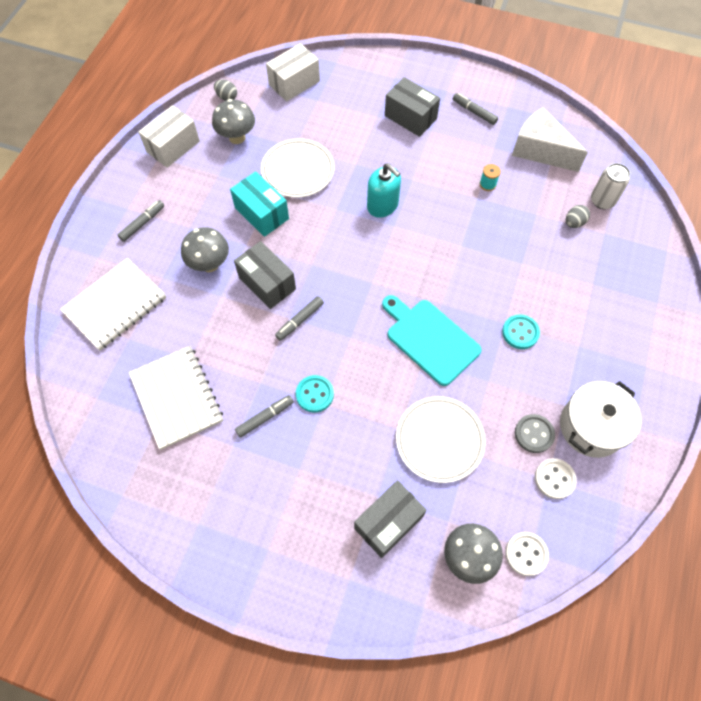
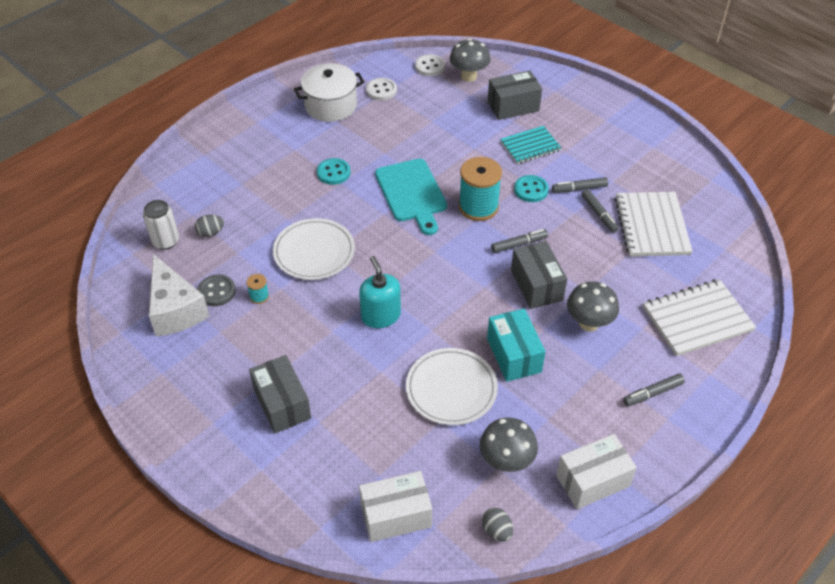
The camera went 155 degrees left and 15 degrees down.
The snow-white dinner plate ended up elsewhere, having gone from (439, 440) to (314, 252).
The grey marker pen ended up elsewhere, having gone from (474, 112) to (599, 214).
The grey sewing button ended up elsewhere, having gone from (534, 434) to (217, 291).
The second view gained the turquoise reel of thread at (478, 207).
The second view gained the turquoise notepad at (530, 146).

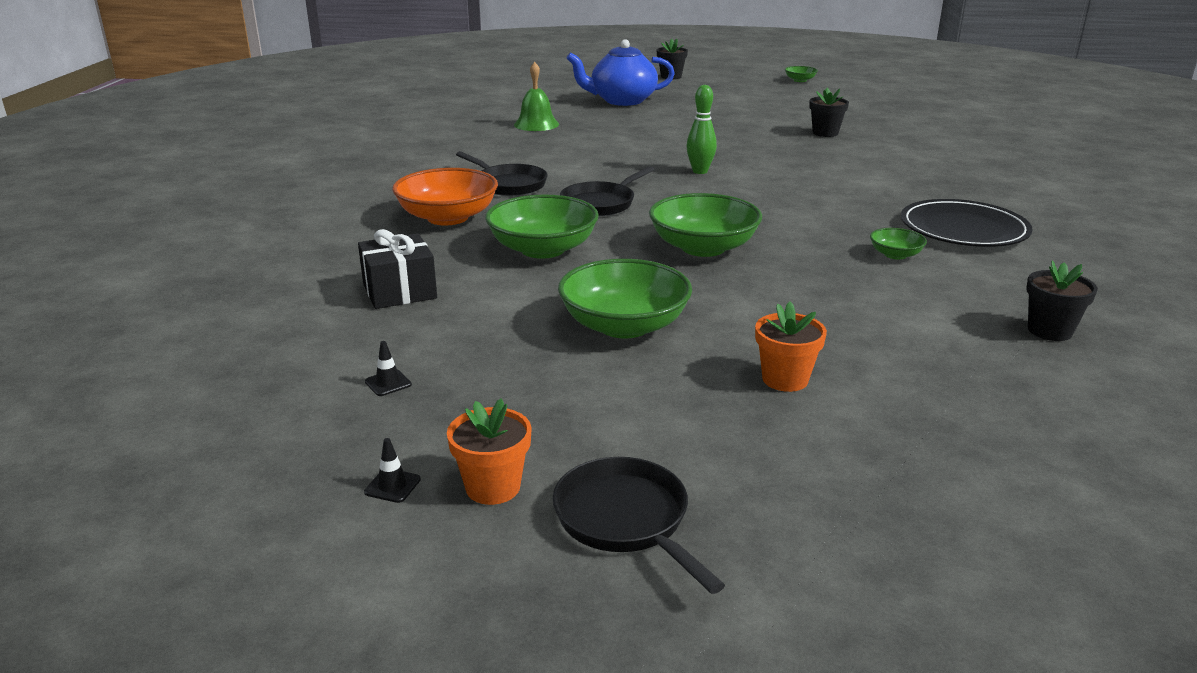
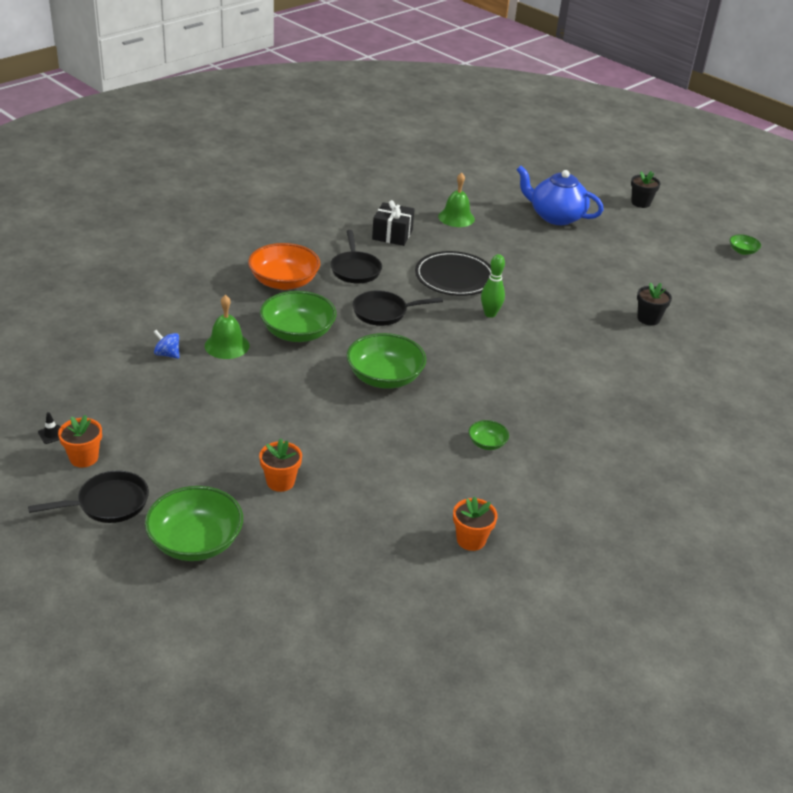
The camera went 35 degrees right and 10 degrees up.
The ebony wrapped gift ended up elsewhere, having gone from (399, 291) to (392, 234).
The second view lost the ebony road cone at (388, 383).
The ebony skillet at (626, 520) ended up facing another way, 60 degrees clockwise from before.
The leaf-green serving bowl ended up elsewhere, having gone from (624, 325) to (195, 541).
The ebony dinner plate ended up elsewhere, having gone from (963, 229) to (454, 277).
What was the ebony flower pot at (1049, 331) turned into the orange flower pot at (471, 540).
The second view gained the royal blue whirligig at (167, 354).
The second view gained the leaf-green school bell at (227, 345).

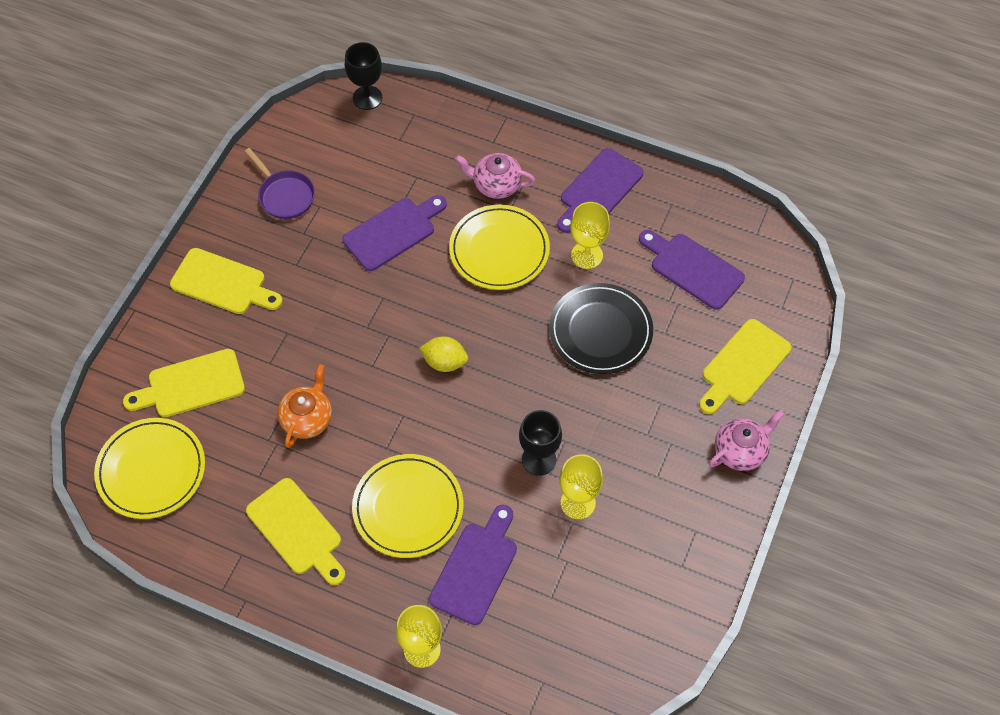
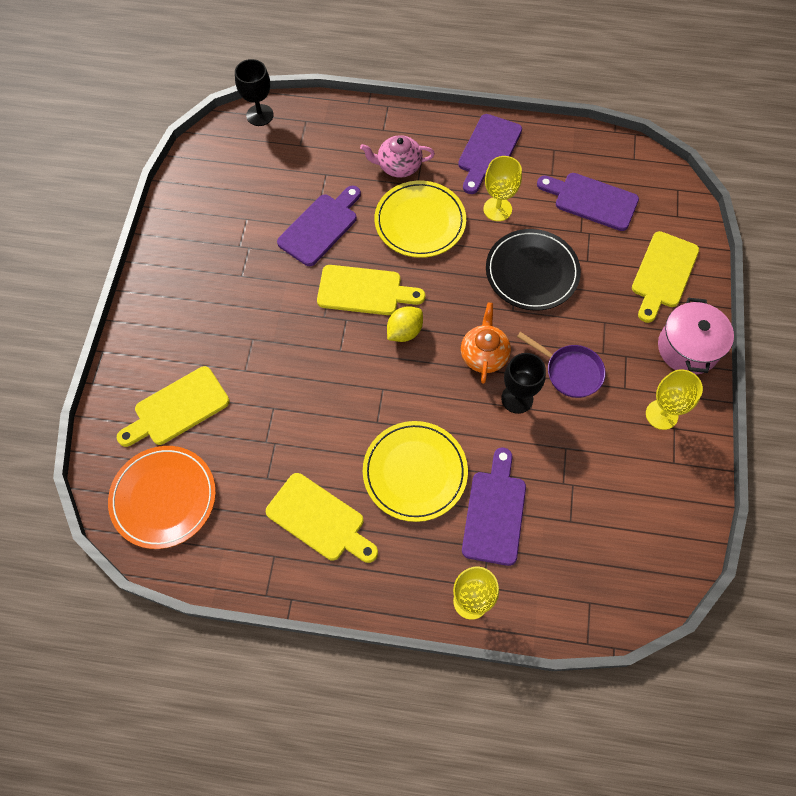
The camera went 15 degrees left and 5 degrees up.
What was the yellow dinner plate at (151, 470) turned into the orange dinner plate at (163, 498).
The yellow chopping board ended up elsewhere, having gone from (222, 283) to (364, 291).
The purple skillet ended up elsewhere, having gone from (284, 195) to (570, 372).
The orange teapot ended up elsewhere, having gone from (307, 419) to (484, 355).
The yellow lemon at (444, 362) ended up facing another way, 45 degrees counterclockwise from before.
The yellow goblet ended up elsewhere, having gone from (578, 503) to (661, 414).
Where the rosy teapot stood at (740, 451), the rosy cooking pot came to stand at (688, 348).

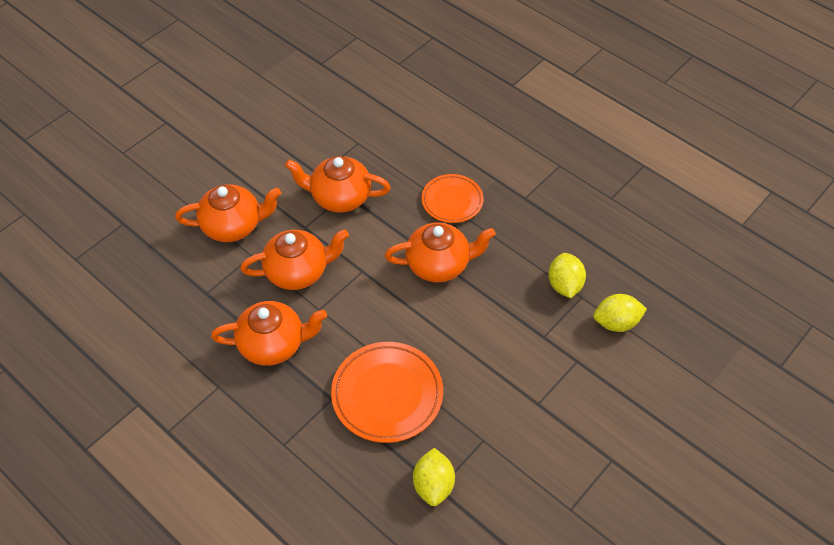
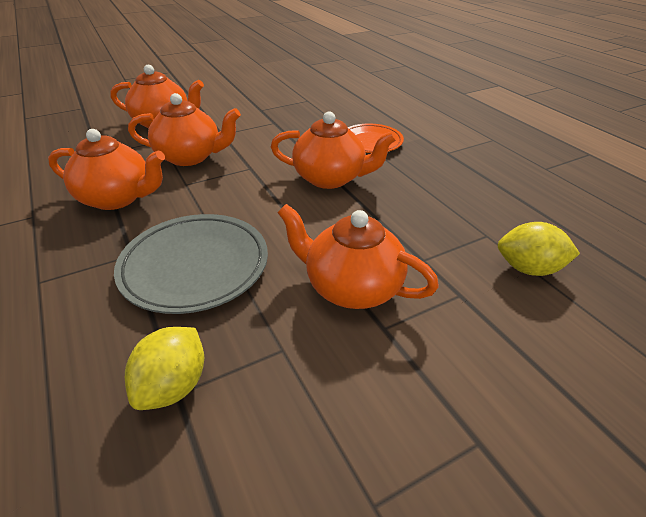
The camera went 20 degrees right and 15 degrees down.
The orange teapot ended up elsewhere, having gone from (339, 197) to (352, 287).
What was the orange dinner plate at (387, 394) turned into the grey dinner plate at (195, 267).
The second view lost the yellow lemon at (564, 285).

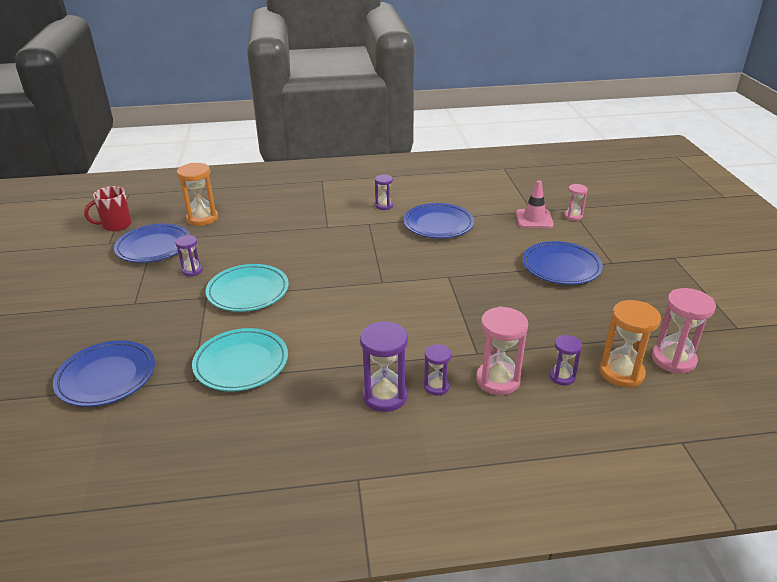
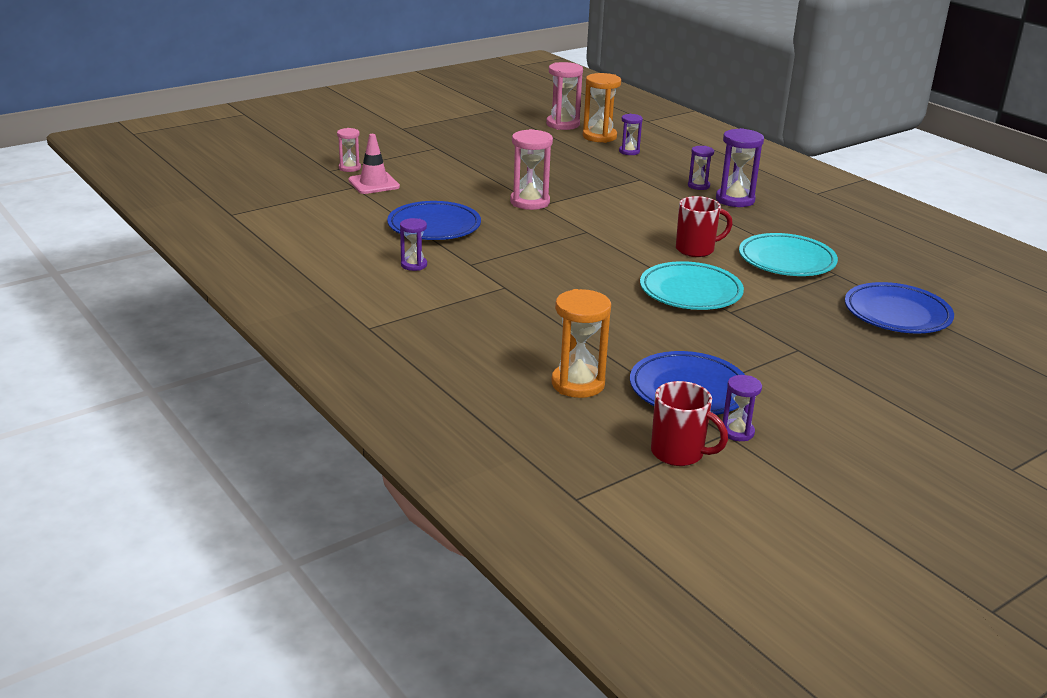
The camera went 120 degrees left and 5 degrees down.
The purple sandglass ended up elsewhere, having gone from (192, 270) to (737, 432).
The rosy sandglass ended up elsewhere, having gone from (498, 380) to (530, 202).
The second view lost the royal blue dinner plate at (561, 267).
The second view gained the crimson mug at (696, 249).

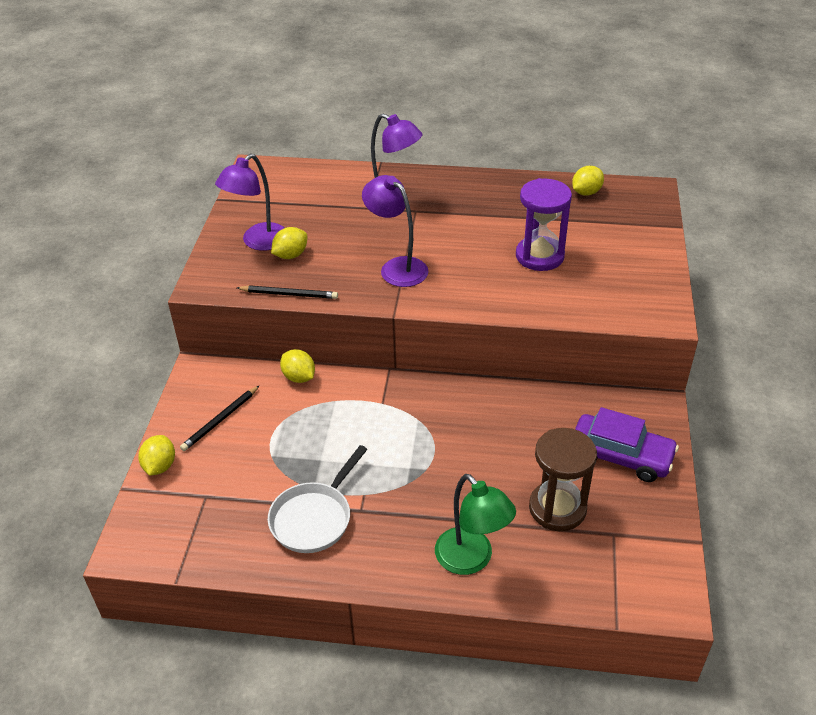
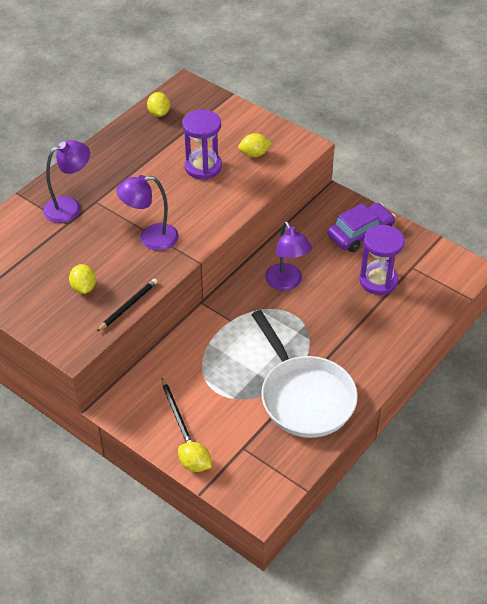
The camera went 60 degrees left and 5 degrees up.
The purple lamp ended up elsewhere, having gone from (258, 242) to (286, 283).
The size of the snow-white skillet at (314, 518) changed by a factor of 1.58.
The yellow lemon ended up elsewhere, having gone from (299, 377) to (254, 154).
The second view lost the leaf-green lamp at (471, 560).
What was the dark brown sandglass at (557, 508) turned into the purple sandglass at (378, 281).

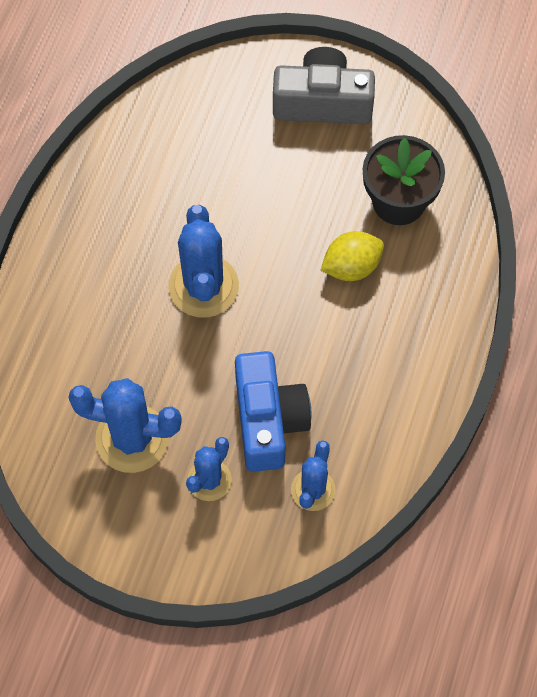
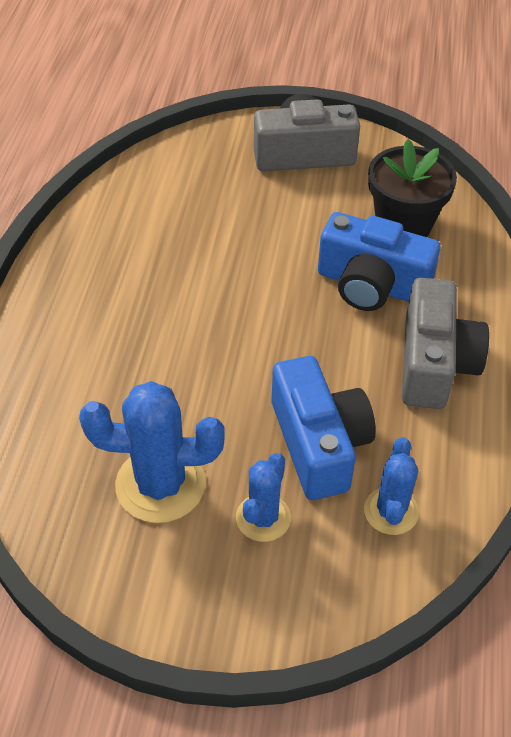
The camera went 10 degrees left and 15 degrees down.
The second view lost the royal blue prickly plant at (203, 286).
Where the yellow lemon stood at (351, 267), the royal blue photo camera came to stand at (371, 285).
The second view gained the grey photo camera at (434, 363).

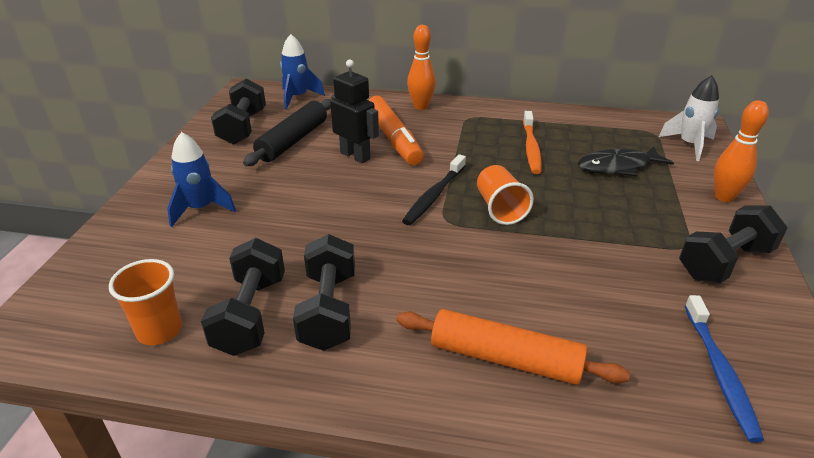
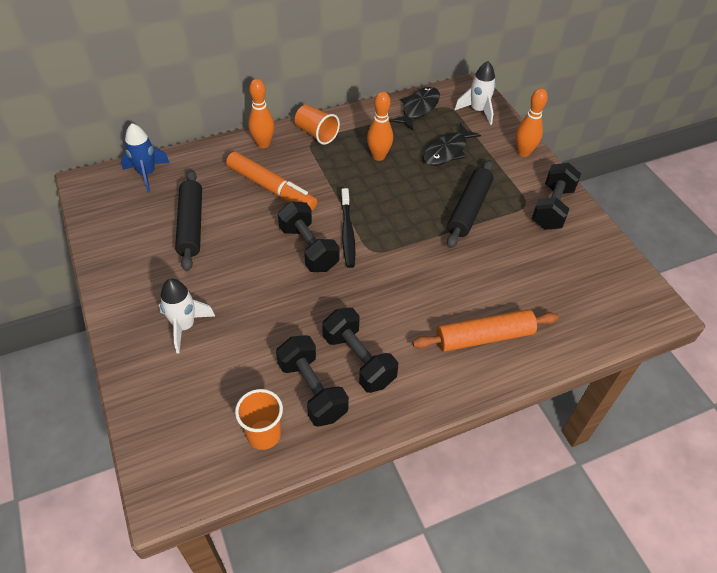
The camera went 35 degrees left and 15 degrees up.
What was the royal blue spaceship at (200, 209) turned into the snow-white spaceship at (184, 326).
The ebony dumbbell ended up elsewhere, having gone from (242, 127) to (308, 248).
The second view lost the ebony robot figure at (355, 156).
The orange beaker ended up elsewhere, having gone from (500, 208) to (316, 134).
Where the orange dental brush stood at (531, 148), the orange skittle came to stand at (378, 156).
The second view lost the royal blue dental brush at (719, 372).
The second view gained the ebony fish at (418, 109).
The second view gained the ebony pastry roller at (469, 209).

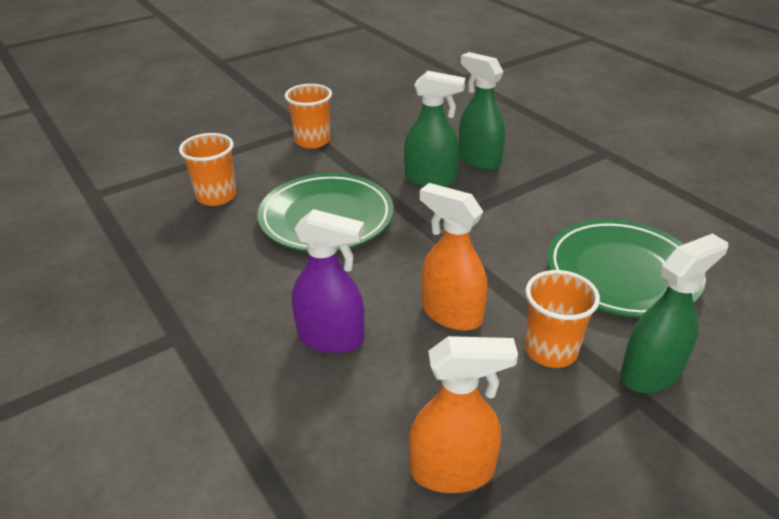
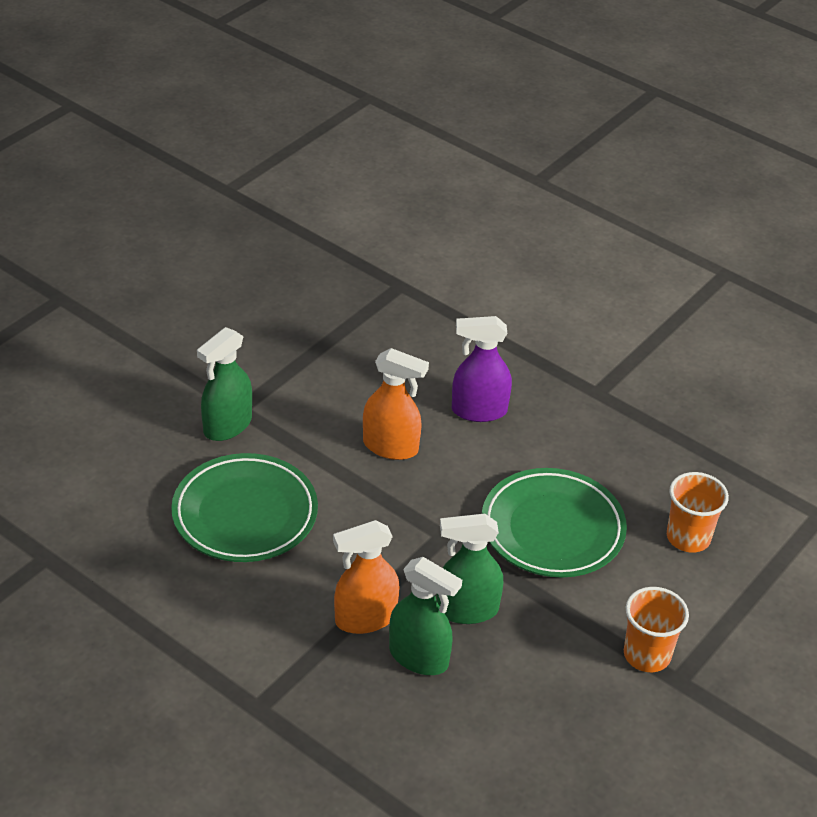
The camera went 160 degrees right and 5 degrees up.
The orange sprayer ended up elsewhere, having gone from (453, 471) to (365, 618).
The second view lost the orange beaker at (551, 350).

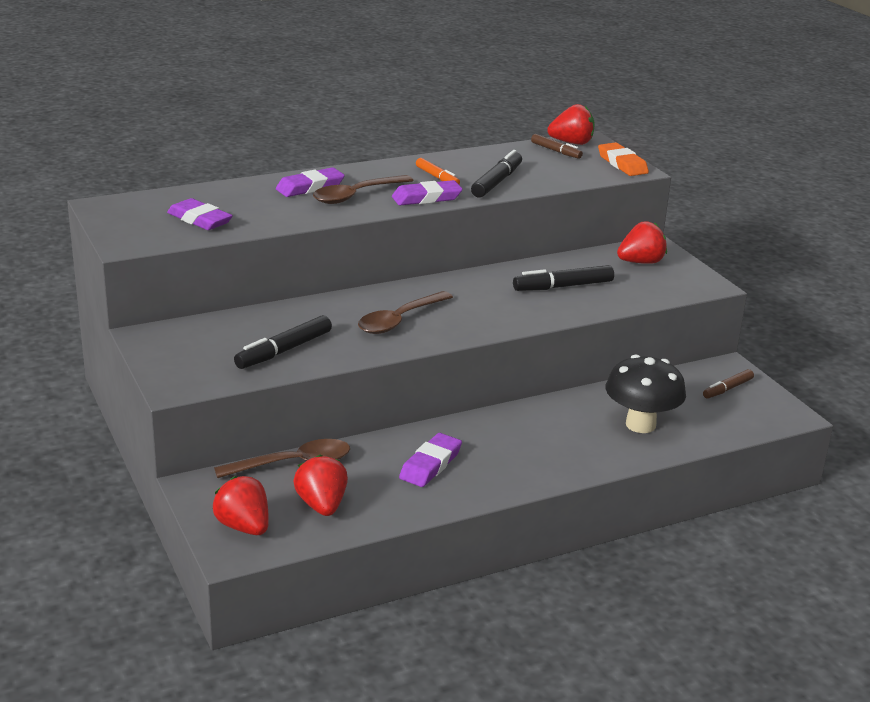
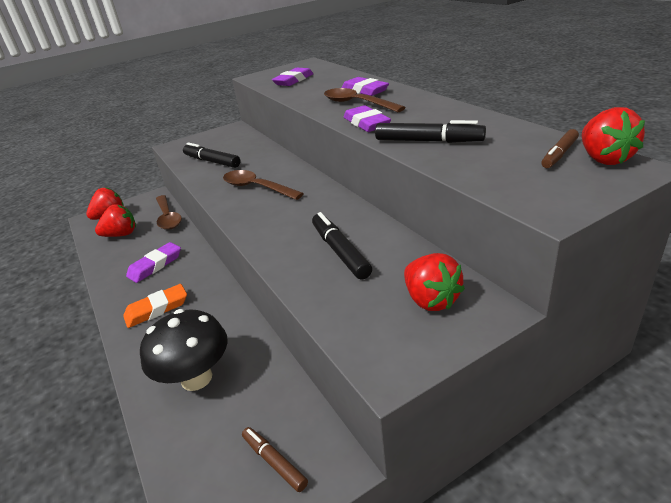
The camera went 90 degrees right and 5 degrees up.
The purple pencil eraser at (430, 464) ended up facing another way, 75 degrees counterclockwise from before.
The second view lost the orange marker pen at (437, 177).
The orange pencil eraser ended up elsewhere, having gone from (622, 164) to (157, 309).

